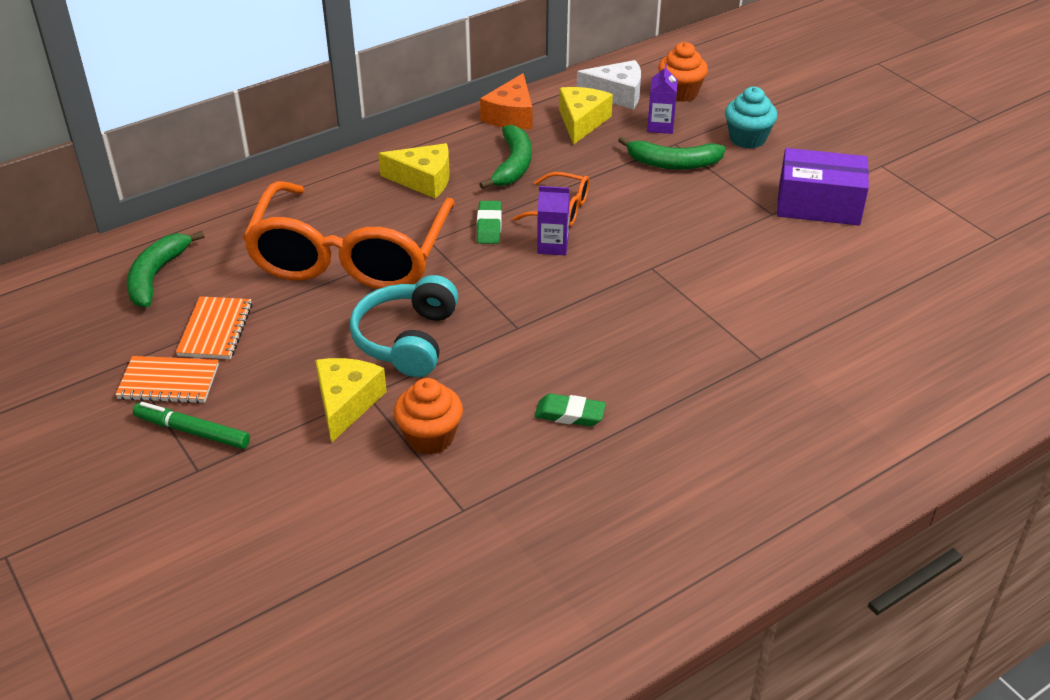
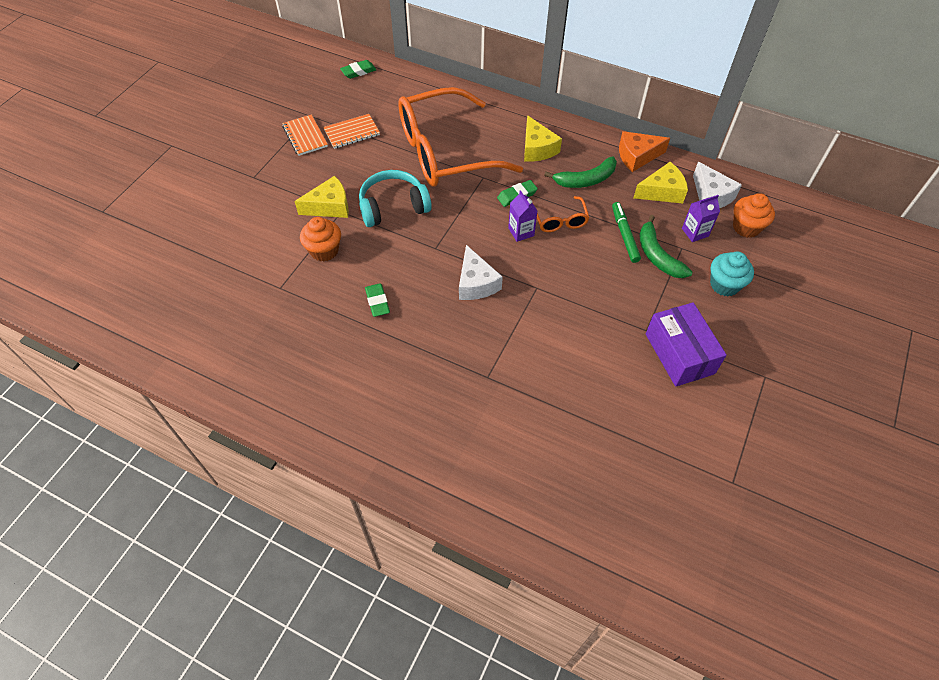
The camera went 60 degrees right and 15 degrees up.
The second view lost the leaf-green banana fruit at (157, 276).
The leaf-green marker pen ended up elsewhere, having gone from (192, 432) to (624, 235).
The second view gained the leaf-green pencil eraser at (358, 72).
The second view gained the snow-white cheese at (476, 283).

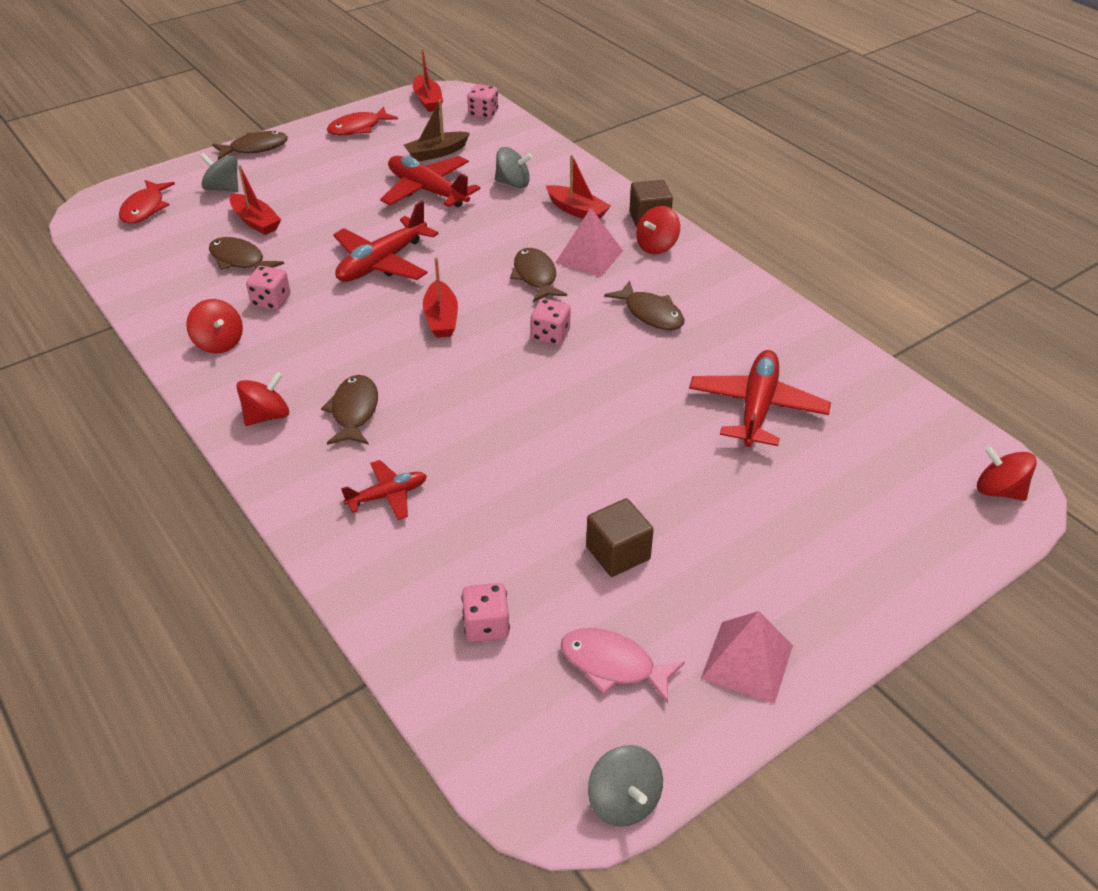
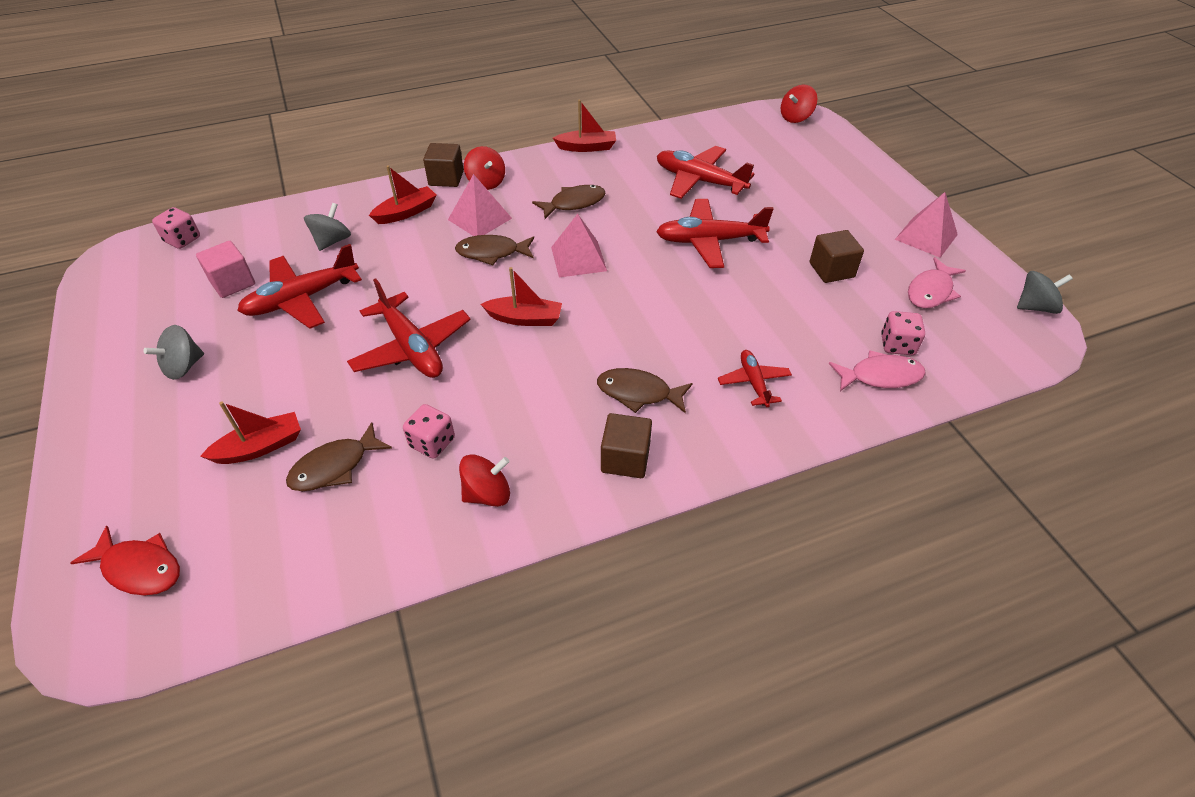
The camera went 75 degrees left and 5 degrees up.
The grey whirligig ended up elsewhere, having gone from (223, 188) to (184, 367).
The second view lost the dark brown fish at (255, 148).
Where the crimson whirligig stood at (267, 416), the dark brown solid cube came to stand at (625, 459).
The second view lost the crimson fish at (358, 128).
Where the dark brown boat stood at (437, 153), the rosy solid cube came to stand at (232, 283).
The crimson boat ended up elsewhere, having gone from (428, 100) to (587, 147).
Where the rosy game die stood at (550, 335), the rosy pyramid shape came to stand at (578, 258).
The second view gained the crimson toy plane at (709, 241).
The second view gained the rosy fish at (880, 376).

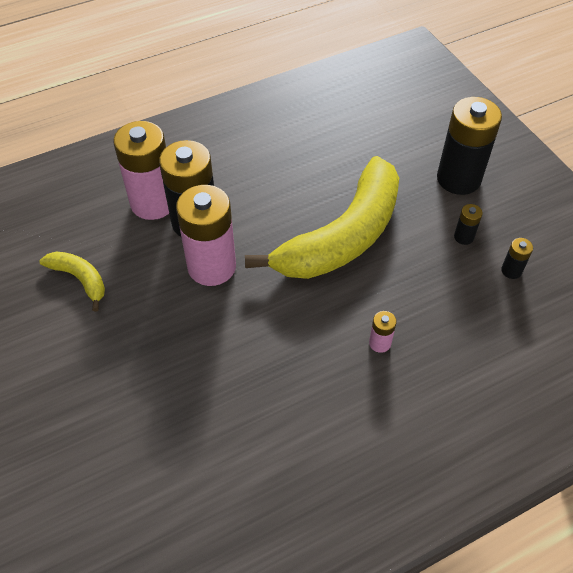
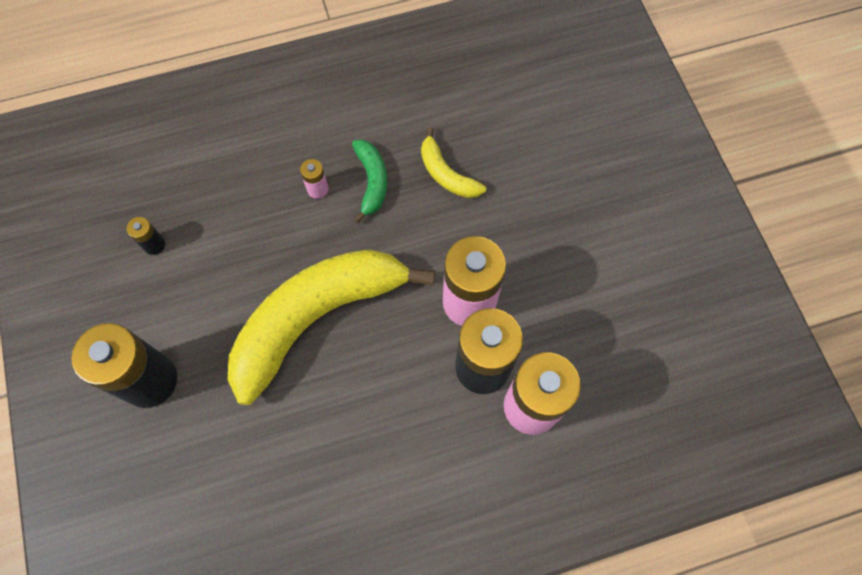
The camera went 170 degrees left and 15 degrees up.
The yellow banana fruit ended up elsewhere, having gone from (80, 279) to (446, 174).
The second view lost the ebony power cell at (463, 237).
The second view gained the leaf-green banana fruit at (371, 181).

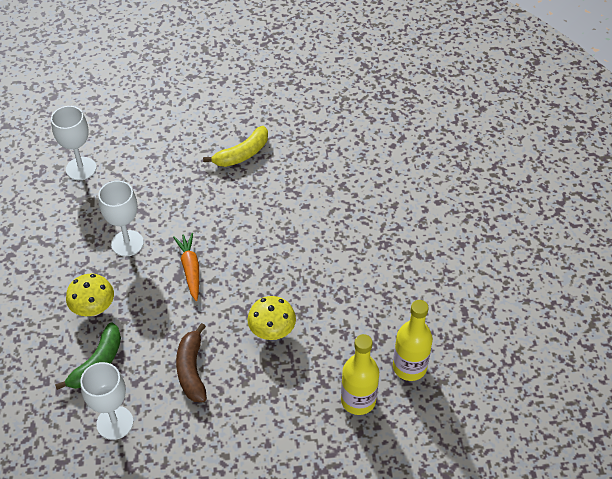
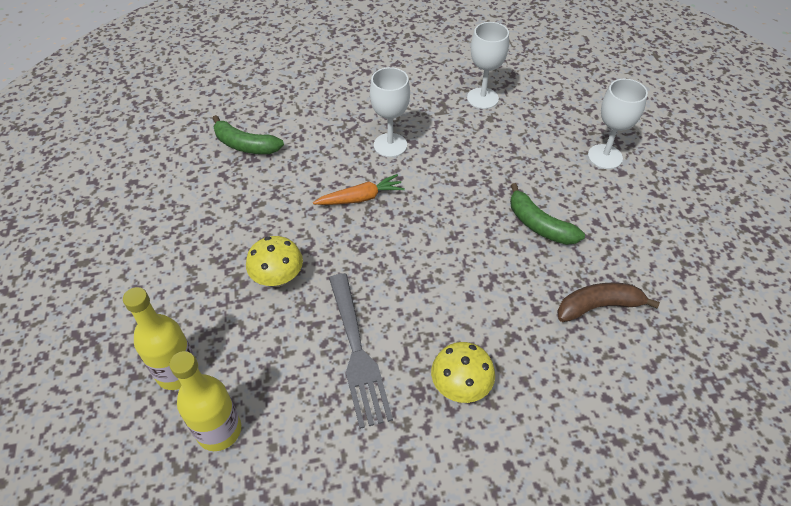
The camera went 85 degrees right and 0 degrees up.
The yellow toadstool ended up elsewhere, having gone from (94, 309) to (460, 386).
The snow-white goblet ended up elsewhere, having gone from (115, 423) to (605, 156).
The dark brown banana fruit ended up elsewhere, having gone from (191, 370) to (598, 306).
What was the yellow banana fruit at (242, 154) turned into the leaf-green banana fruit at (539, 225).
The second view gained the grey table fork at (357, 353).

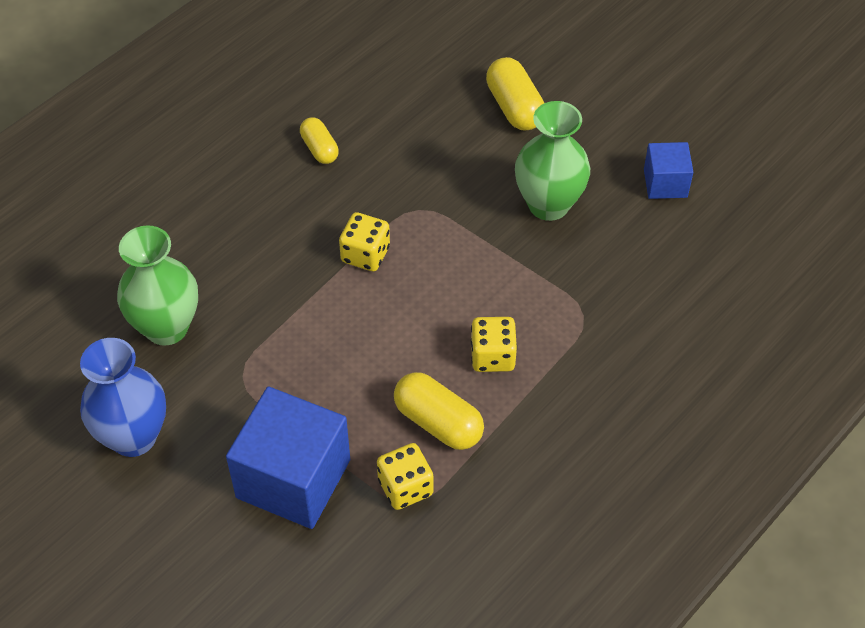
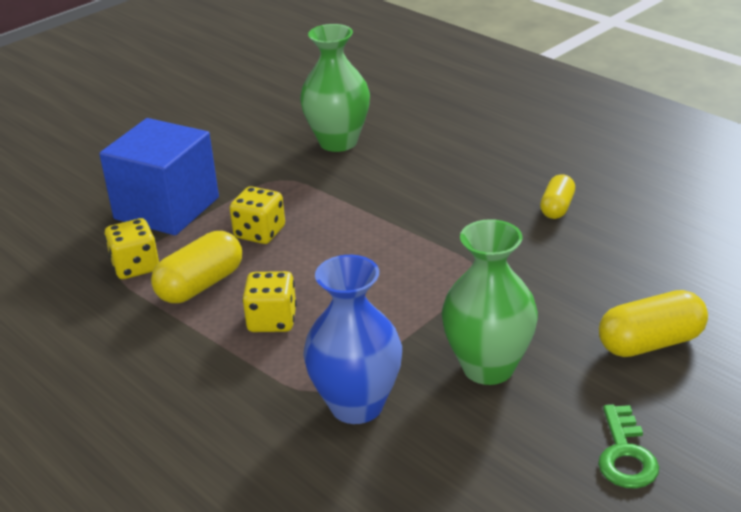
The camera went 95 degrees right and 20 degrees down.
The royal blue vase ended up elsewhere, having gone from (133, 437) to (356, 405).
The yellow pill shape at (319, 149) ended up facing another way, 45 degrees counterclockwise from before.
The yellow game die ended up elsewhere, having gone from (365, 254) to (260, 233).
The second view lost the royal blue solid cube at (665, 183).
The second view gained the leaf-green key at (625, 455).

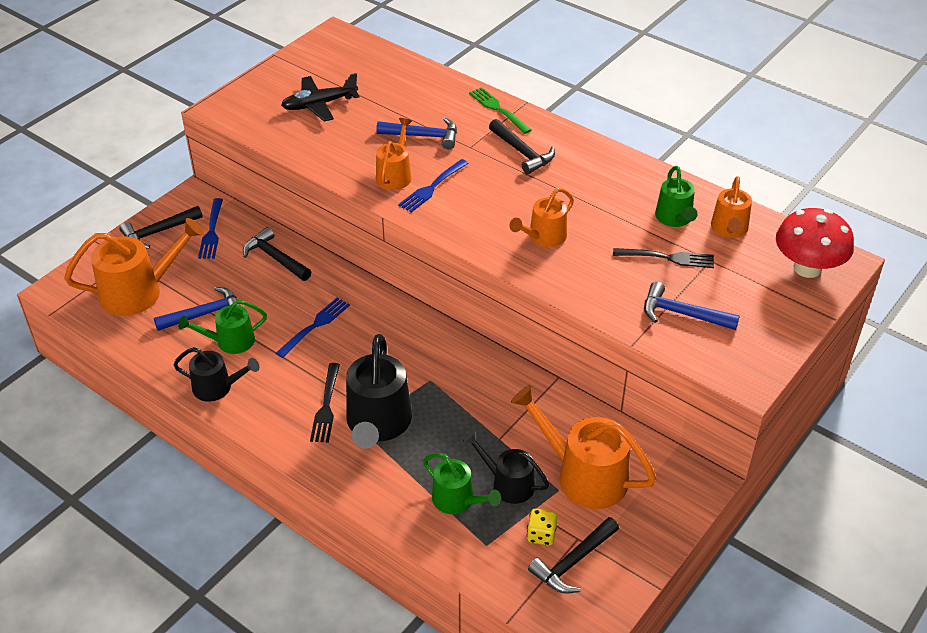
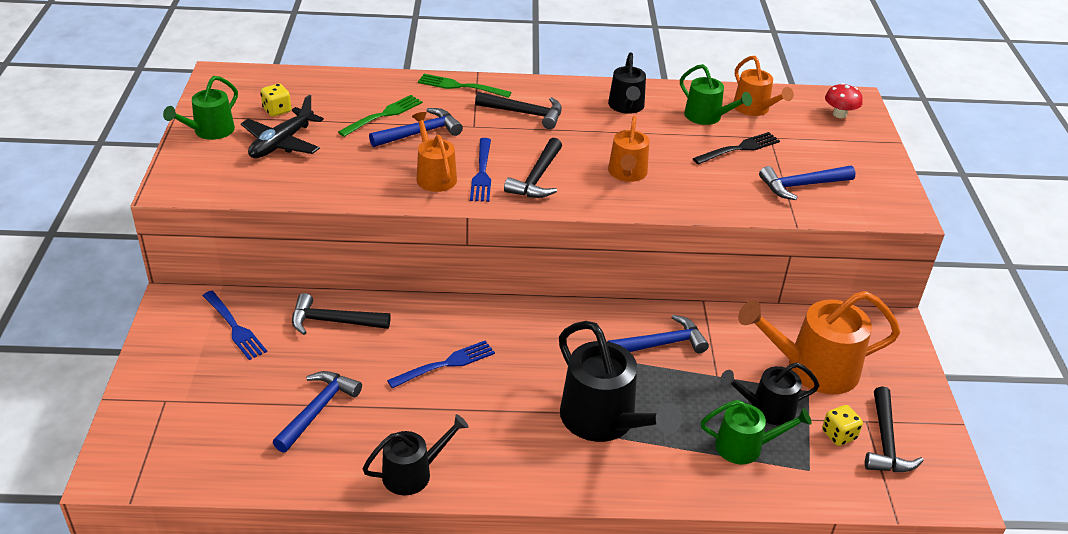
The camera went 40 degrees left and 5 degrees down.
The second view lost the orange watering pot at (139, 292).
The ebony hammer ended up elsewhere, having gone from (158, 232) to (537, 178).
The leaf-green watering pot ended up elsewhere, having gone from (230, 341) to (210, 131).
The royal blue table fork at (315, 326) ended up facing another way, 60 degrees clockwise from before.
The second view lost the ebony table fork at (326, 406).
The size of the crimson toadstool at (807, 268) changed by a factor of 0.52.
The second view gained the yellow game die at (277, 110).
The second view gained the leaf-green table fork at (383, 115).
The second view gained the ebony watering pot at (626, 106).
The second view gained the royal blue hammer at (661, 344).

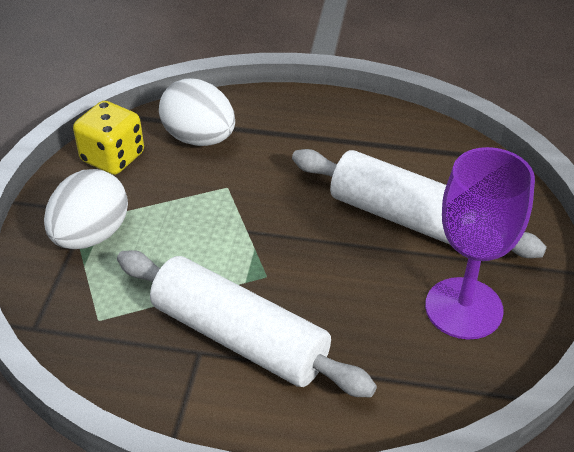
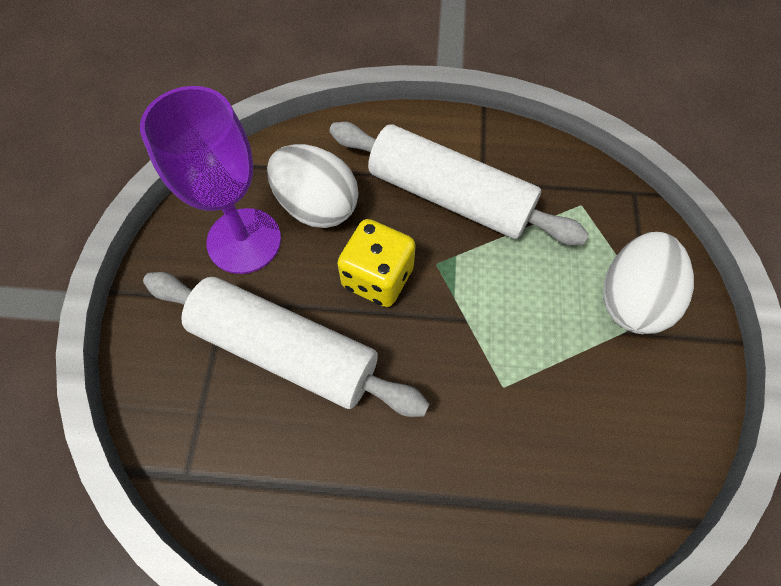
The camera went 175 degrees right and 20 degrees up.
The yellow game die ended up elsewhere, having gone from (113, 157) to (377, 277).
The snow-white egg shape ended up elsewhere, having gone from (199, 138) to (317, 206).

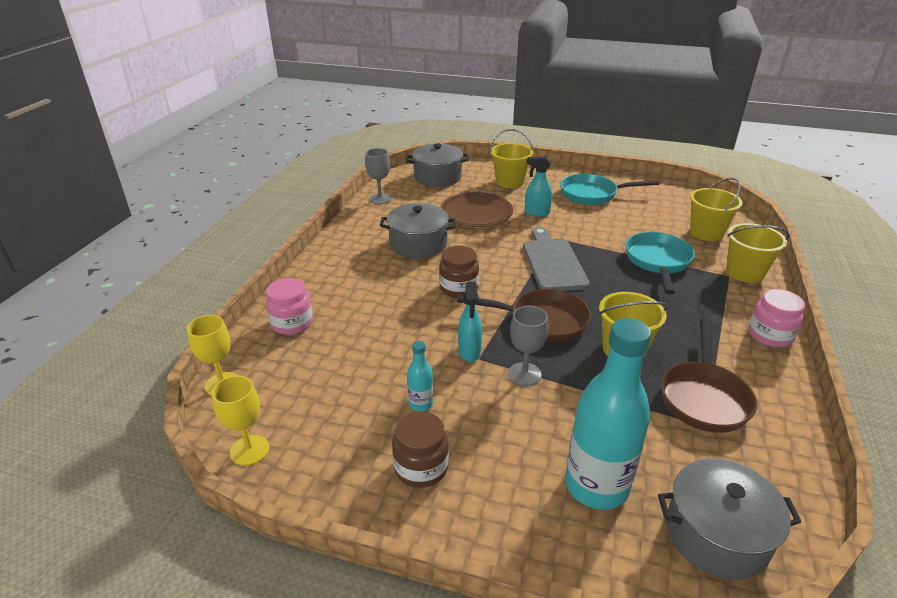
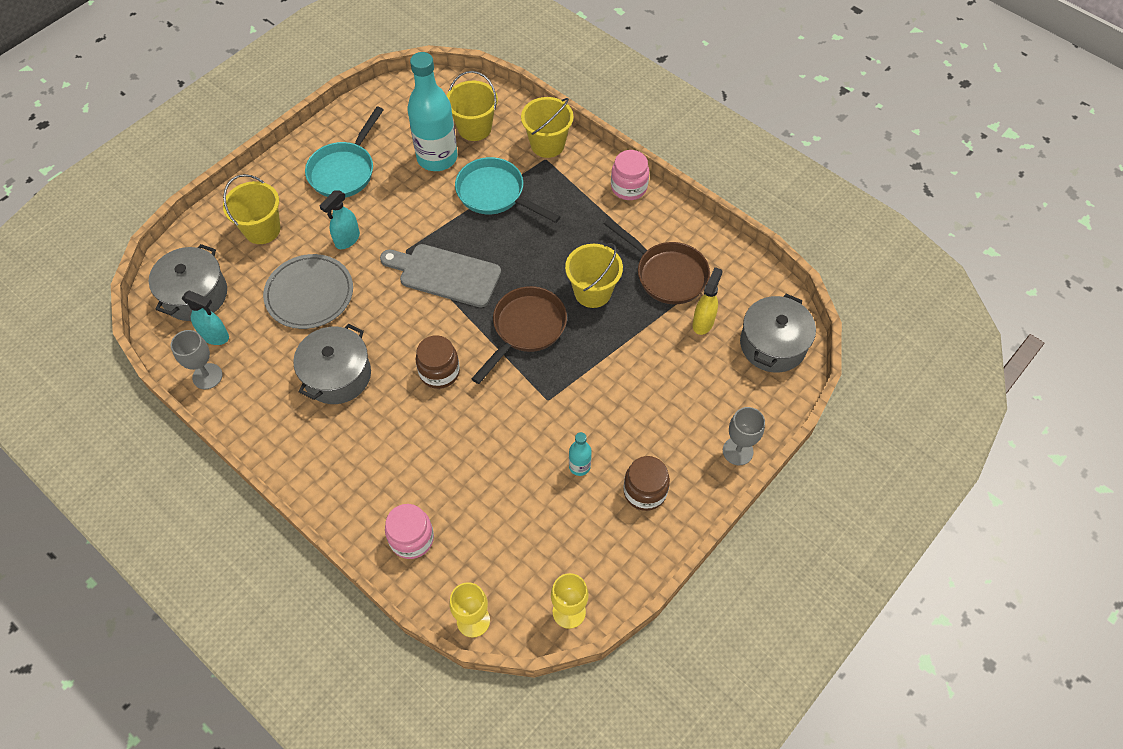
The camera went 65 degrees left and 25 degrees up.
What was the dark brown dinner plate at (476, 213) turned into the grey dinner plate at (309, 294).
The turquoise sprayer ended up elsewhere, having gone from (469, 352) to (215, 336).
The grey goblet ended up elsewhere, having gone from (524, 374) to (737, 451).
The turquoise drink bottle ended up elsewhere, having gone from (596, 486) to (437, 158).
The second view gained the yellow sprayer at (703, 322).

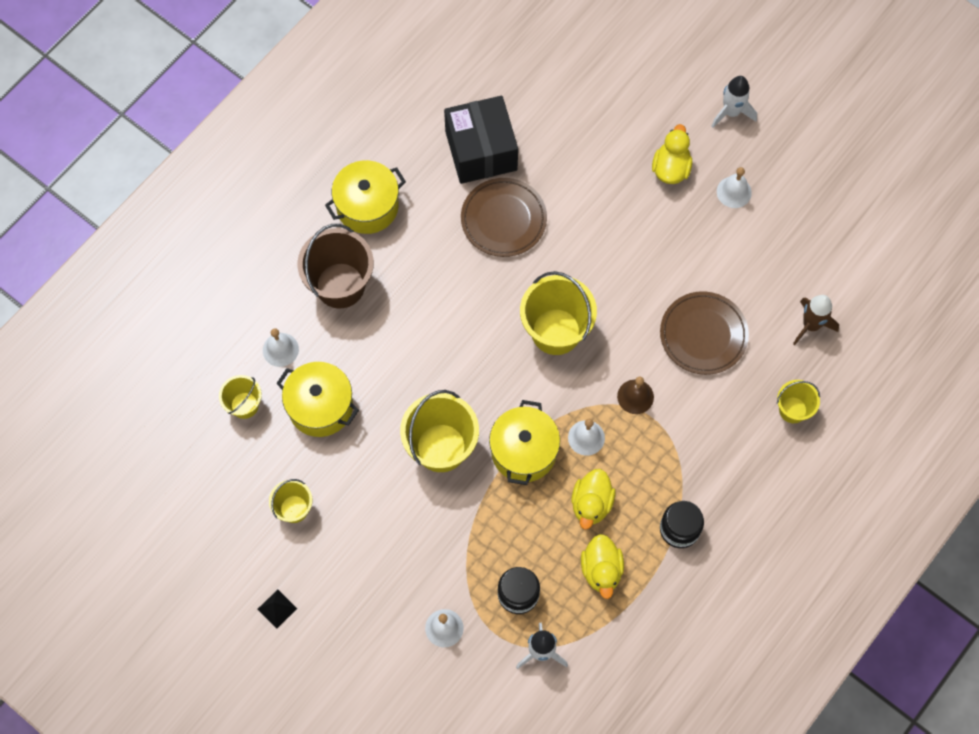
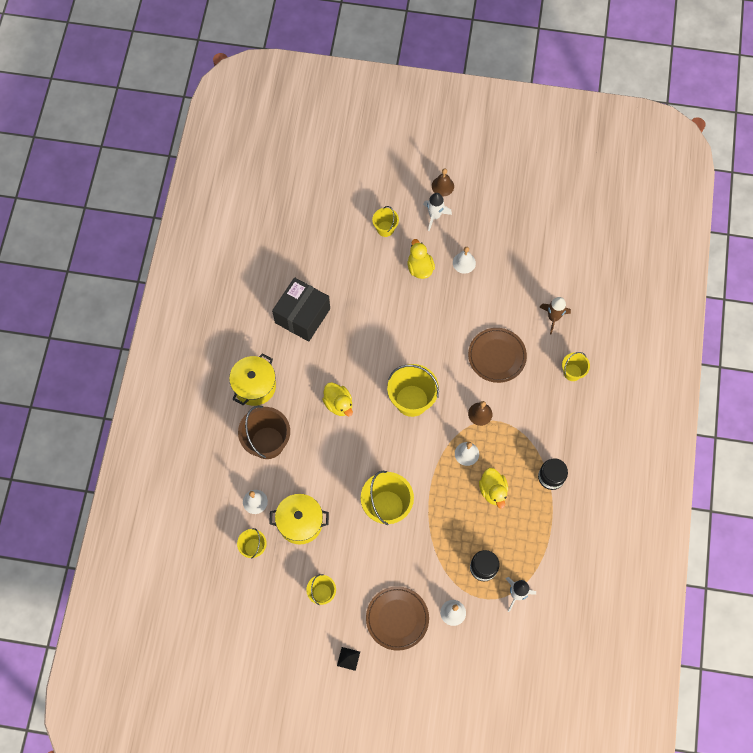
The camera went 30 degrees left and 0 degrees up.
The ebony parcel at (481, 150) ended up facing another way, 75 degrees clockwise from before.
The dark brown dinner plate ended up elsewhere, having gone from (503, 219) to (397, 618).
The second view lost the yellow cooking pot at (524, 451).
The yellow duck ended up elsewhere, having gone from (601, 570) to (338, 404).
The second view gained the yellow bucket at (385, 229).
The second view gained the dark brown school bell at (442, 186).

